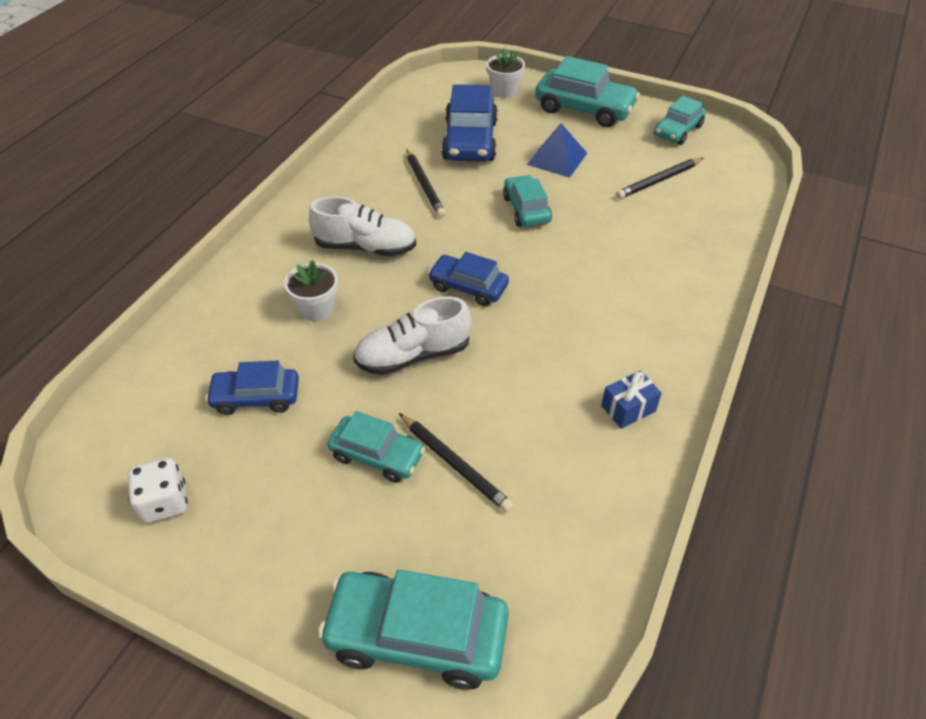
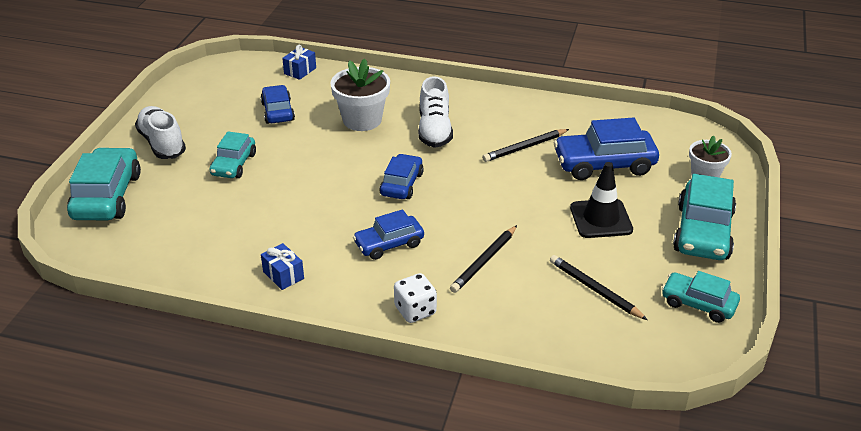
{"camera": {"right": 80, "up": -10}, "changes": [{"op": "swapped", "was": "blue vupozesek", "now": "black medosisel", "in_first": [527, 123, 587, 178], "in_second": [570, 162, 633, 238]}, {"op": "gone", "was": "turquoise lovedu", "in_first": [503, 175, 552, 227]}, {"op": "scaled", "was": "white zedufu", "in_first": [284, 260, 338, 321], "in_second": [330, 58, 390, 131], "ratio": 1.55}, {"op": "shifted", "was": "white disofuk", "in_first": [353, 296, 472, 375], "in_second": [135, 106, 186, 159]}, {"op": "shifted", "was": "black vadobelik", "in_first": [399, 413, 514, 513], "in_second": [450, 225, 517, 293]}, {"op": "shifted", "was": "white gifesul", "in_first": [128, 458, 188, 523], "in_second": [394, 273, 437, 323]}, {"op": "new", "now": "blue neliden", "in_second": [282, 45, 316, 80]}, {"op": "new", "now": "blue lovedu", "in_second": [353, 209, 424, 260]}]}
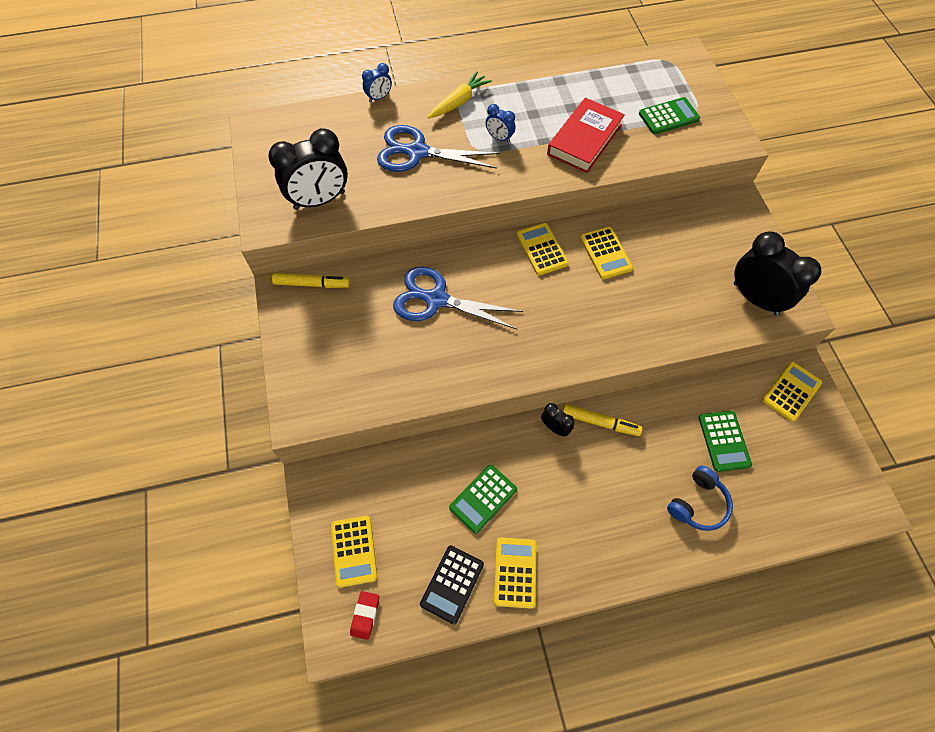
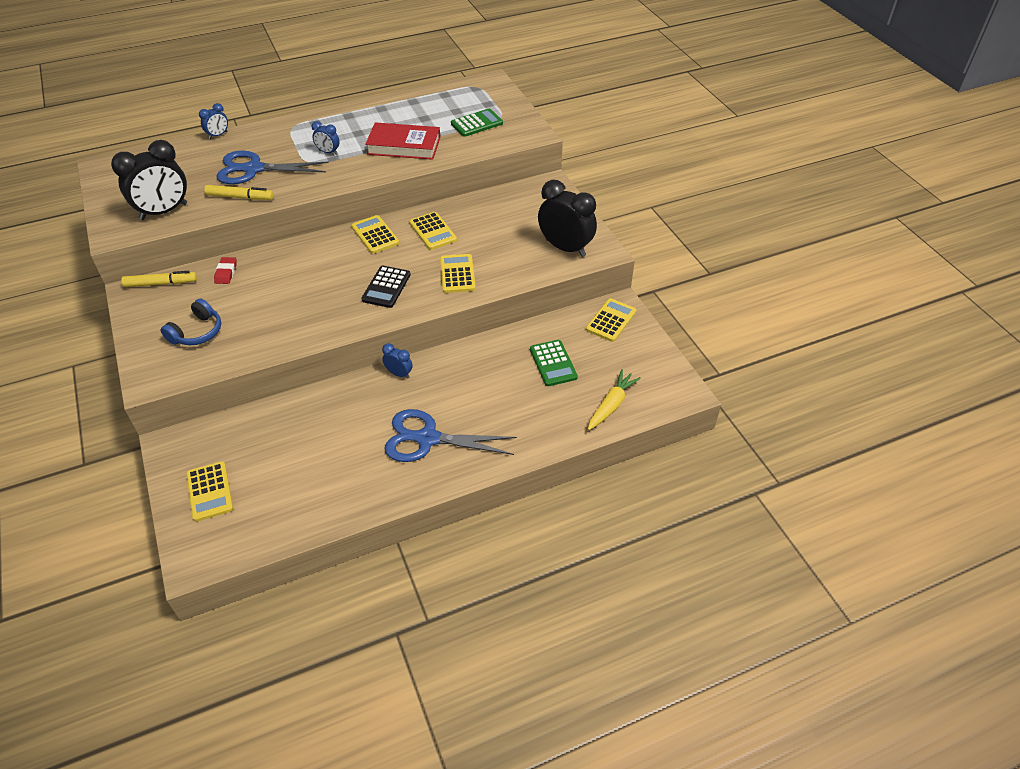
{"camera": {"right": -10, "up": -15}, "changes": [{"op": "shifted", "was": "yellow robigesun", "in_first": [428, 71, 492, 118], "in_second": [588, 369, 641, 430]}, {"op": "rotated", "was": "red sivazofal", "in_first": [547, 98, 625, 173], "in_second": [365, 122, 440, 160], "clockwise": 75}, {"op": "shifted", "was": "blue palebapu", "in_first": [393, 267, 523, 329], "in_second": [384, 409, 517, 462]}, {"op": "repainted", "was": "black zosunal", "now": "blue zosunal", "in_first": [541, 403, 574, 437], "in_second": [382, 343, 413, 379]}, {"op": "shifted", "was": "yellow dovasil", "in_first": [563, 404, 642, 436], "in_second": [204, 185, 273, 200]}, {"op": "gone", "was": "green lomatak", "in_first": [449, 465, 517, 534]}, {"op": "shifted", "was": "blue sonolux", "in_first": [667, 466, 733, 531], "in_second": [160, 298, 221, 345]}, {"op": "shifted", "was": "yellow lomatak", "in_first": [494, 537, 537, 609], "in_second": [440, 254, 476, 293]}, {"op": "shifted", "was": "black lomatak", "in_first": [420, 545, 484, 624], "in_second": [361, 266, 411, 308]}, {"op": "shifted", "was": "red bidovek", "in_first": [350, 591, 379, 640], "in_second": [214, 257, 237, 284]}]}
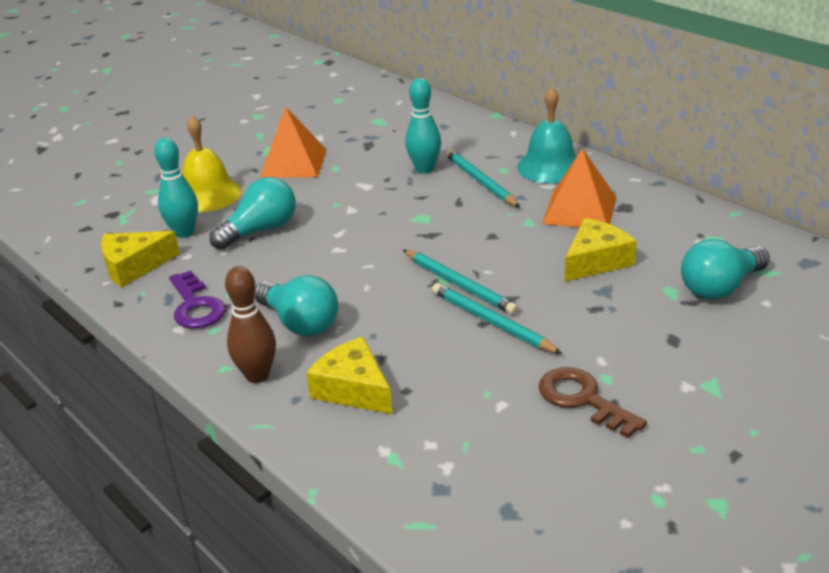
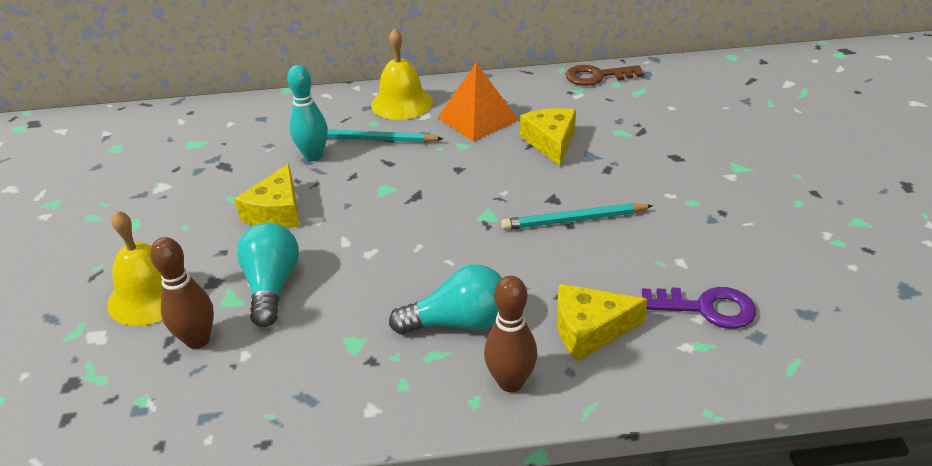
{"camera": {"right": -55, "up": 5}, "changes": [{"op": "repainted", "was": "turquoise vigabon", "now": "yellow vigabon", "in_first": [517, 87, 577, 183], "in_second": [371, 28, 433, 120]}, {"op": "gone", "was": "orange vupozesek", "in_first": [260, 106, 327, 178]}, {"op": "repainted", "was": "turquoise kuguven", "now": "brown kuguven", "in_first": [154, 137, 198, 238], "in_second": [150, 237, 214, 349]}, {"op": "shifted", "was": "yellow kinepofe", "in_first": [101, 231, 180, 287], "in_second": [234, 163, 300, 228]}, {"op": "gone", "was": "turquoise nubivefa", "in_first": [681, 239, 770, 300]}, {"op": "gone", "was": "turquoise vadobelik", "in_first": [403, 250, 519, 315]}, {"op": "shifted", "was": "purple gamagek", "in_first": [169, 270, 225, 329], "in_second": [642, 287, 756, 329]}, {"op": "shifted", "was": "brown gamagek", "in_first": [539, 367, 647, 438], "in_second": [566, 65, 643, 86]}]}
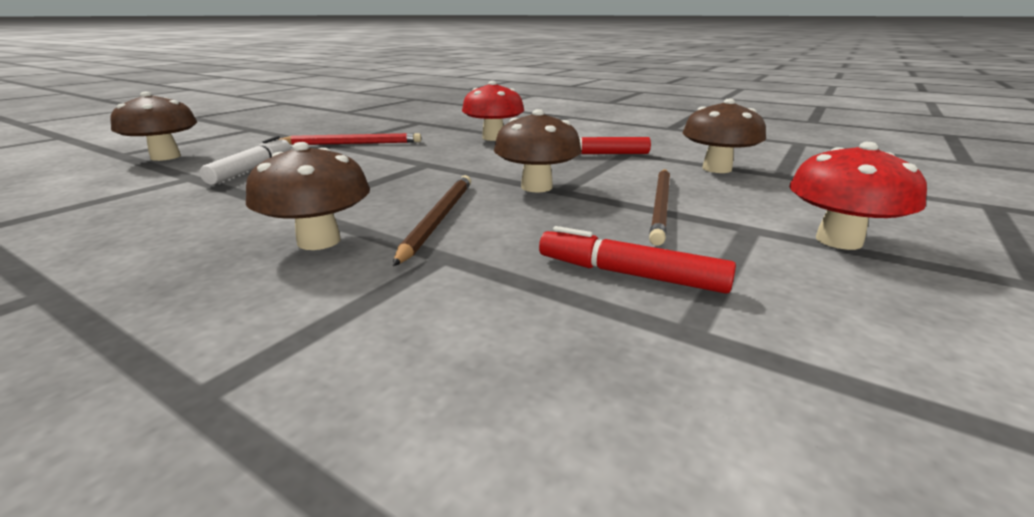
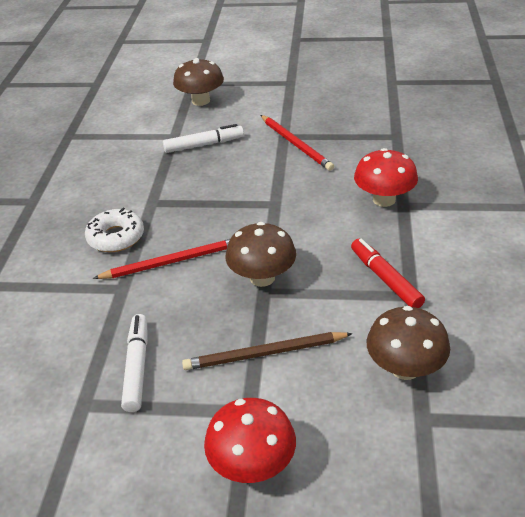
{"camera": {"right": 65, "up": 15}, "changes": [{"op": "swapped", "was": "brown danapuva", "now": "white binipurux", "in_first": [246, 142, 370, 250], "in_second": [85, 207, 144, 252]}, {"op": "repainted", "was": "brown vadobelik", "now": "red vadobelik", "in_first": [393, 175, 471, 266], "in_second": [93, 239, 230, 279]}, {"op": "repainted", "was": "red dovasil", "now": "white dovasil", "in_first": [539, 226, 736, 294], "in_second": [121, 314, 148, 412]}]}
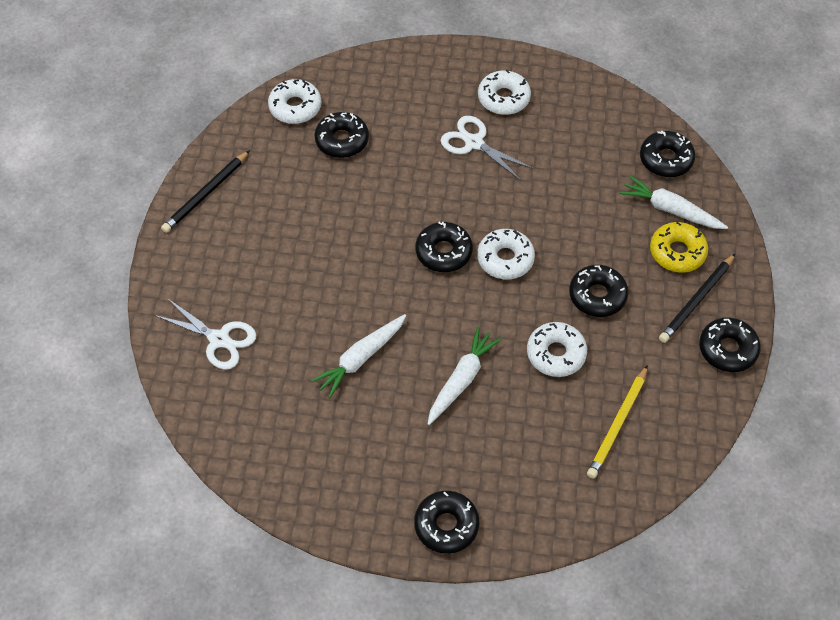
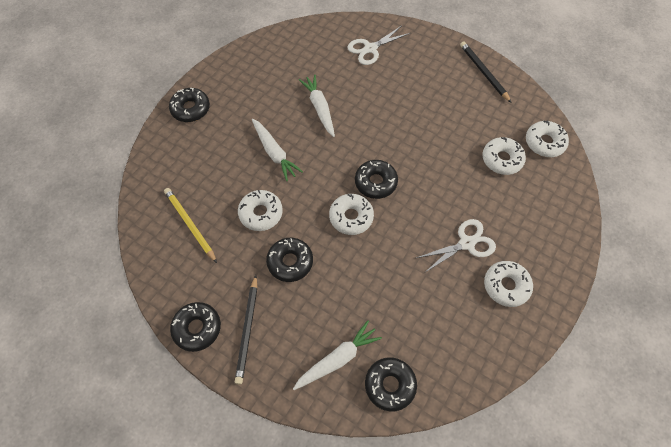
{"camera": {"right": 115, "up": 5}, "changes": [{"op": "repainted", "was": "black binipurux", "now": "white binipurux", "in_first": [314, 112, 369, 158], "in_second": [482, 137, 526, 175]}, {"op": "gone", "was": "yellow binipurux", "in_first": [650, 222, 708, 273]}, {"op": "rotated", "was": "black vadobelik", "in_first": [659, 254, 735, 343], "in_second": [235, 275, 257, 385], "clockwise": -150}]}
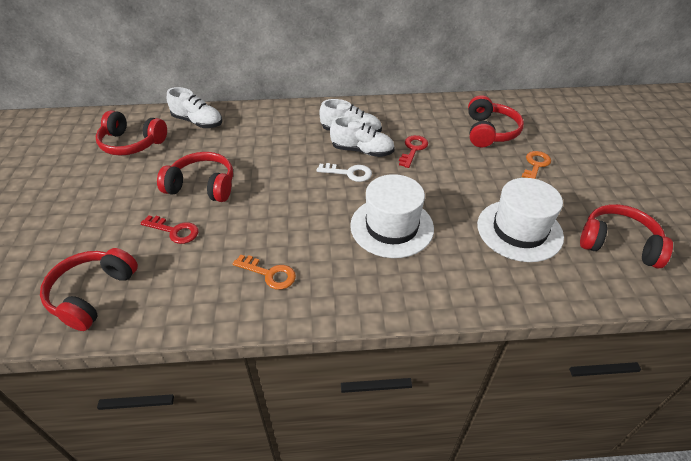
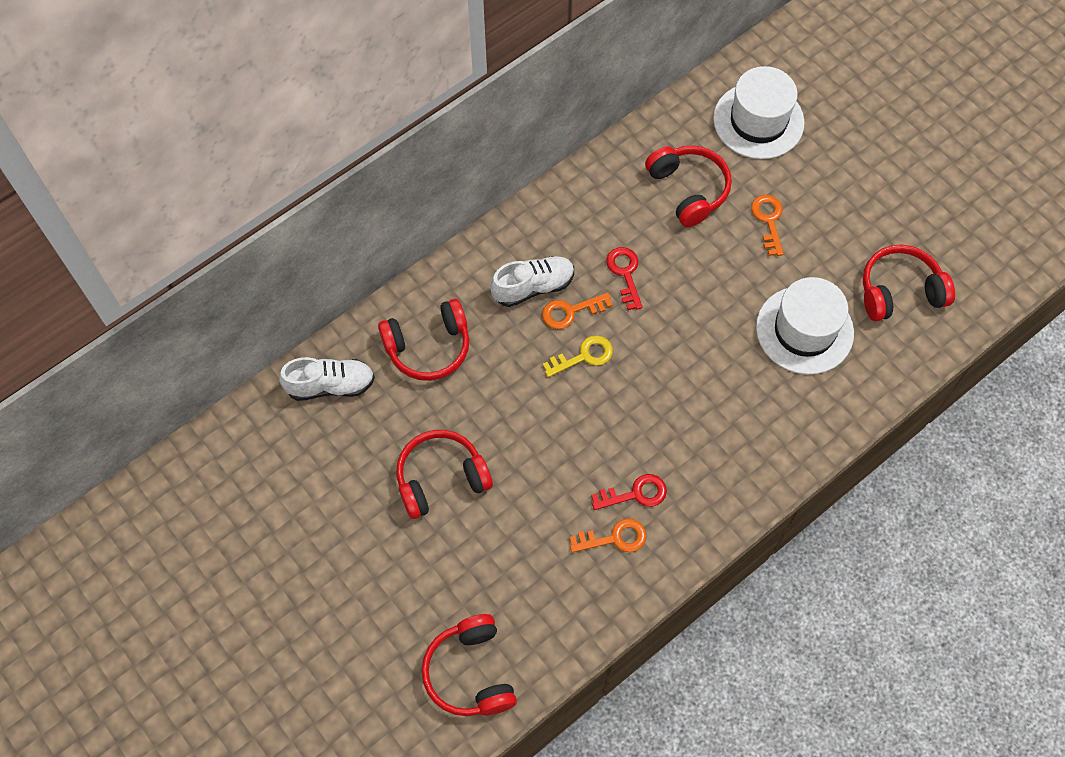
{"camera": {"right": -35, "up": 20}, "changes": [{"op": "shifted", "was": "red sonolux", "in_first": [96, 110, 167, 155], "in_second": [378, 299, 469, 381]}, {"op": "swapped", "was": "white disofuk", "now": "orange gamagek", "in_first": [330, 116, 395, 157], "in_second": [542, 293, 612, 329]}, {"op": "repainted", "was": "white gamagek", "now": "yellow gamagek", "in_first": [316, 163, 372, 182], "in_second": [543, 335, 613, 377]}, {"op": "shifted", "was": "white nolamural", "in_first": [350, 174, 434, 258], "in_second": [713, 66, 805, 159]}, {"op": "shifted", "was": "red gamagek", "in_first": [140, 215, 198, 244], "in_second": [591, 474, 667, 510]}]}
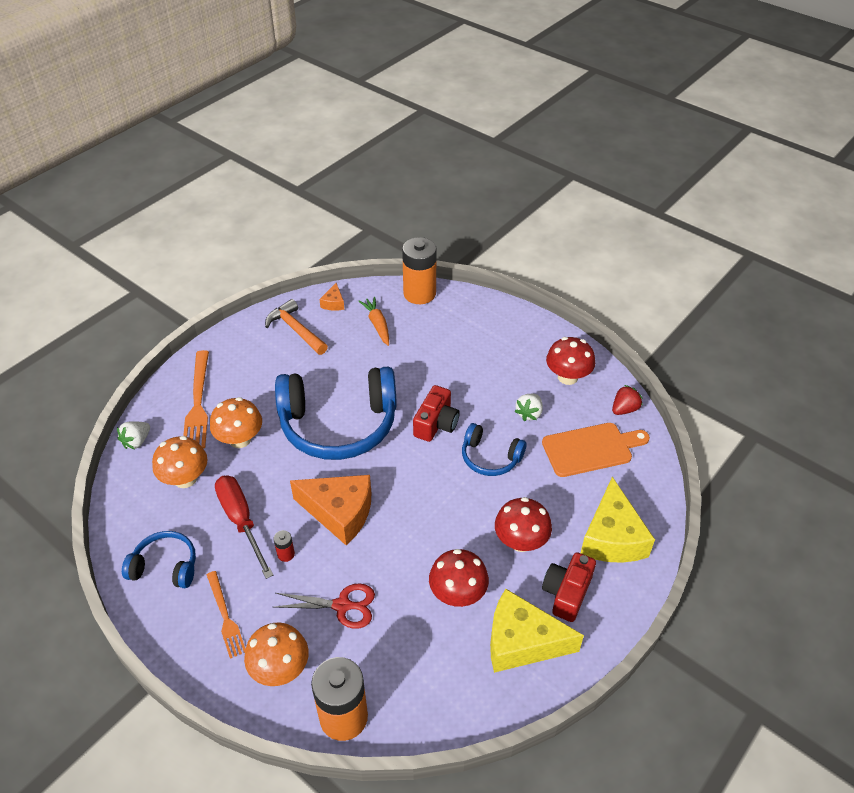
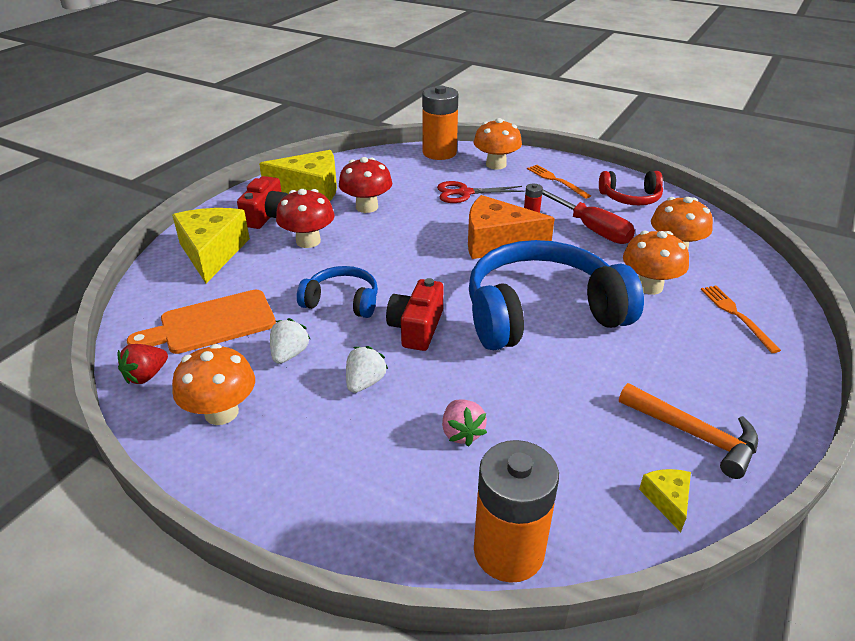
{"camera": {"right": 170, "up": -10}, "changes": [{"op": "repainted", "was": "orange kinepofe", "now": "yellow kinepofe", "in_first": [319, 283, 344, 311], "in_second": [639, 469, 691, 532]}, {"op": "gone", "was": "orange robigesun", "in_first": [359, 297, 389, 346]}, {"op": "repainted", "was": "red danapuva", "now": "orange danapuva", "in_first": [546, 337, 595, 385], "in_second": [172, 344, 255, 425]}, {"op": "scaled", "was": "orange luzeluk", "in_first": [183, 350, 209, 448], "in_second": [701, 286, 781, 353], "ratio": 0.63}, {"op": "shifted", "was": "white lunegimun", "in_first": [117, 421, 150, 449], "in_second": [346, 346, 388, 393]}, {"op": "repainted", "was": "blue sonolux", "now": "red sonolux", "in_first": [122, 531, 196, 588], "in_second": [599, 171, 663, 205]}, {"op": "new", "now": "pink lunegimun", "in_second": [442, 399, 487, 447]}]}
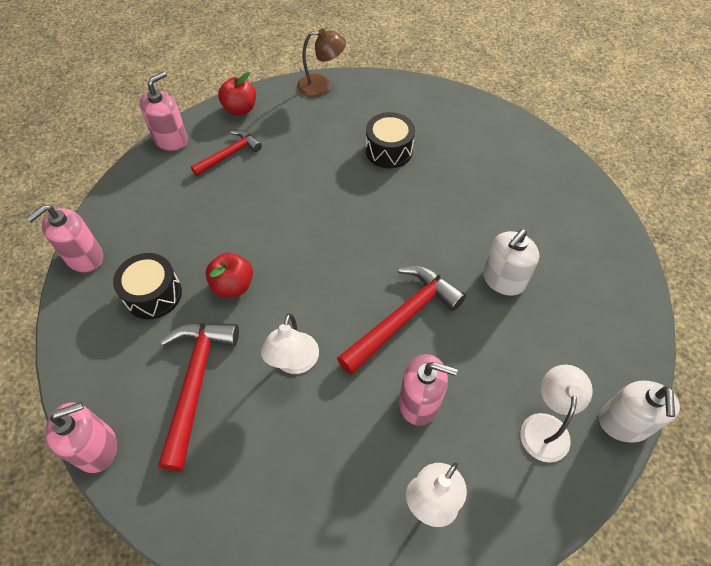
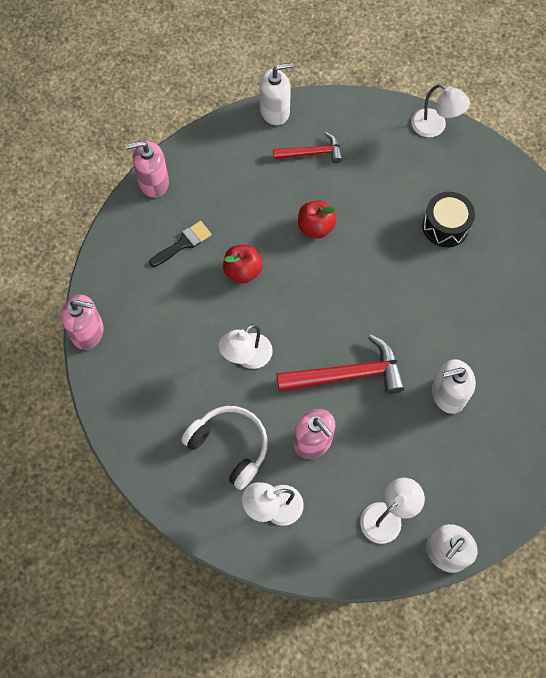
{"camera": {"right": 35, "up": 10}, "changes": [{"op": "repainted", "was": "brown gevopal", "now": "white gevopal", "in_first": [297, 28, 346, 97], "in_second": [411, 84, 470, 137]}, {"op": "repainted", "was": "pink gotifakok", "now": "white gotifakok", "in_first": [139, 71, 188, 151], "in_second": [259, 63, 293, 125]}, {"op": "shifted", "was": "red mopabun", "in_first": [218, 72, 256, 115], "in_second": [298, 200, 337, 239]}, {"op": "swapped", "was": "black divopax", "now": "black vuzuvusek", "in_first": [113, 253, 182, 319], "in_second": [149, 221, 212, 267]}, {"op": "gone", "was": "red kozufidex", "in_first": [158, 323, 239, 471]}, {"op": "new", "now": "white sonolux", "in_second": [181, 406, 268, 490]}]}
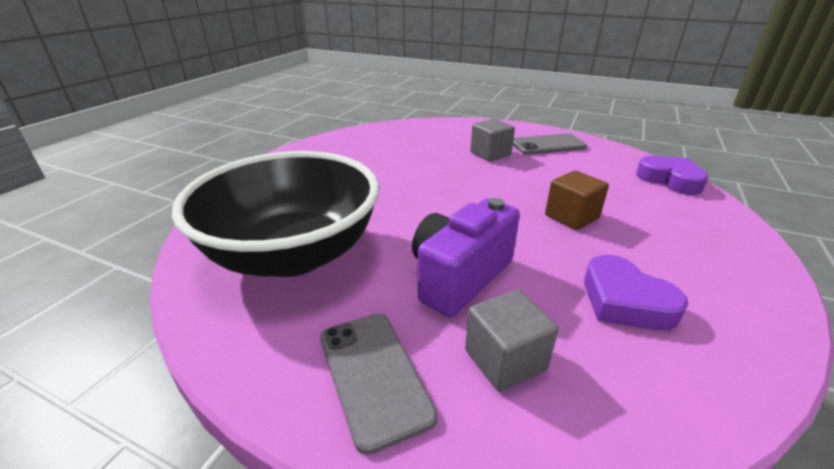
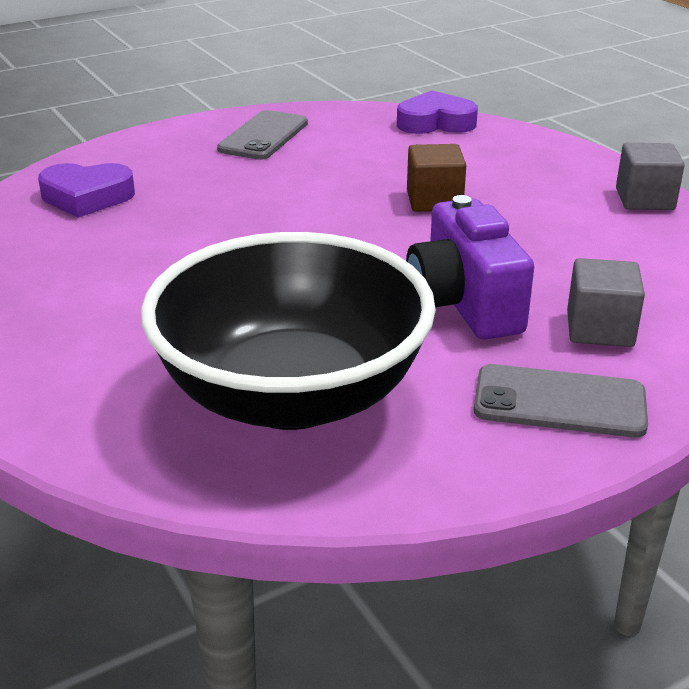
{"camera": {"right": -55, "up": 0}, "changes": [{"op": "shifted", "was": "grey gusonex", "in_first": [470, 119, 515, 161], "in_second": [616, 143, 685, 210]}, {"op": "shifted", "was": "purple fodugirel", "in_first": [584, 255, 688, 331], "in_second": [38, 163, 135, 218]}]}
